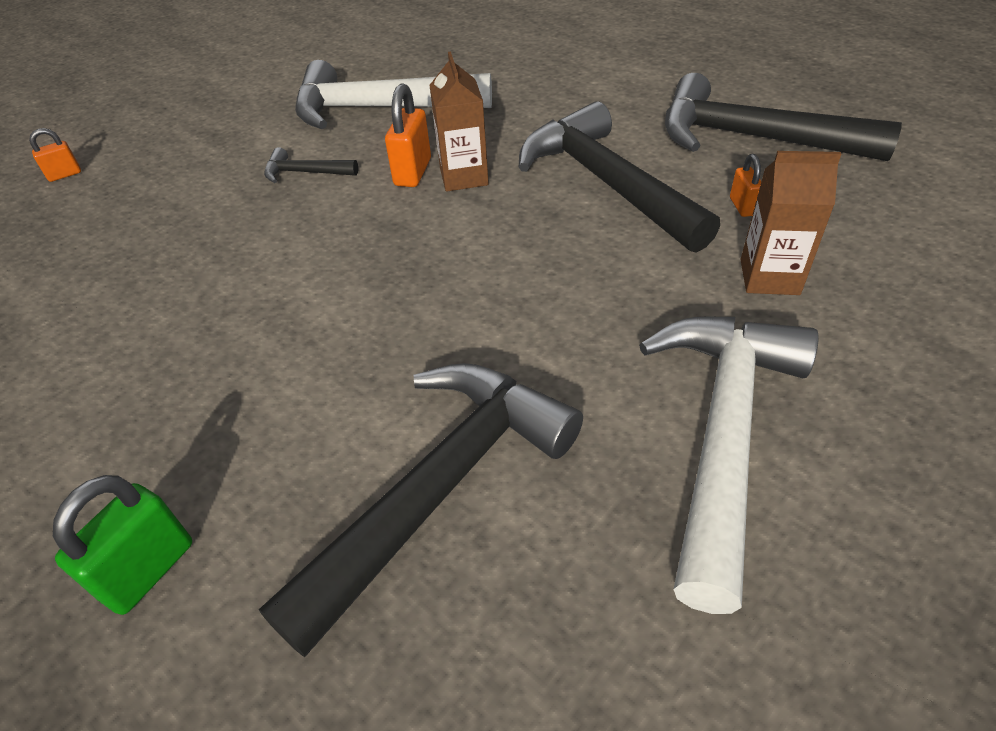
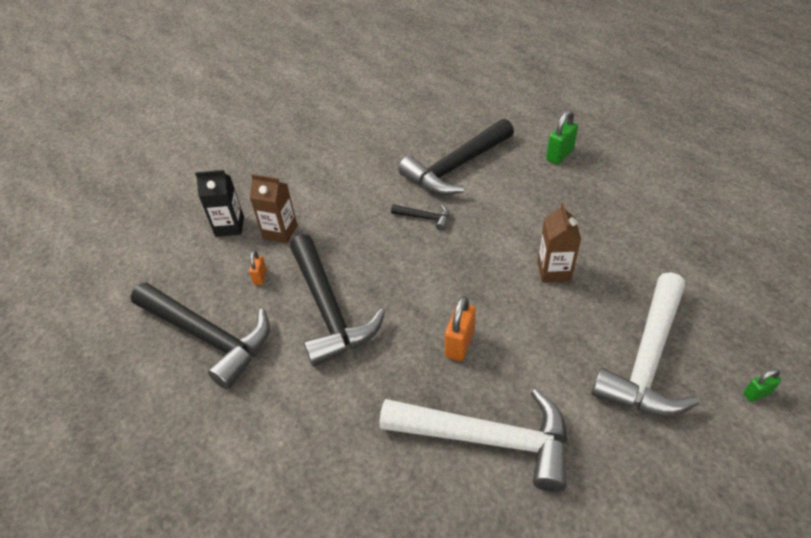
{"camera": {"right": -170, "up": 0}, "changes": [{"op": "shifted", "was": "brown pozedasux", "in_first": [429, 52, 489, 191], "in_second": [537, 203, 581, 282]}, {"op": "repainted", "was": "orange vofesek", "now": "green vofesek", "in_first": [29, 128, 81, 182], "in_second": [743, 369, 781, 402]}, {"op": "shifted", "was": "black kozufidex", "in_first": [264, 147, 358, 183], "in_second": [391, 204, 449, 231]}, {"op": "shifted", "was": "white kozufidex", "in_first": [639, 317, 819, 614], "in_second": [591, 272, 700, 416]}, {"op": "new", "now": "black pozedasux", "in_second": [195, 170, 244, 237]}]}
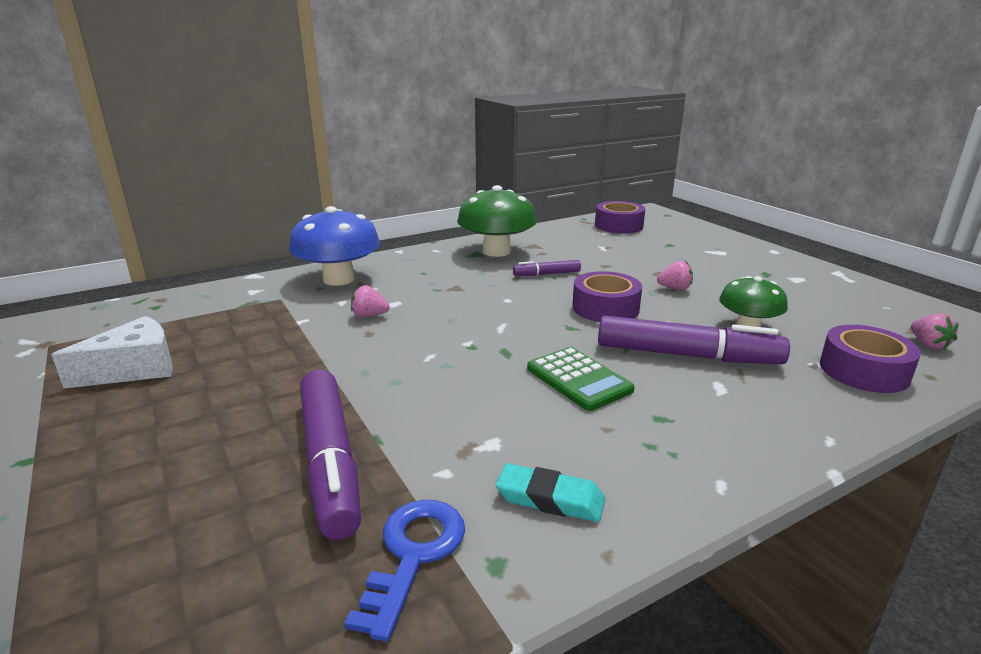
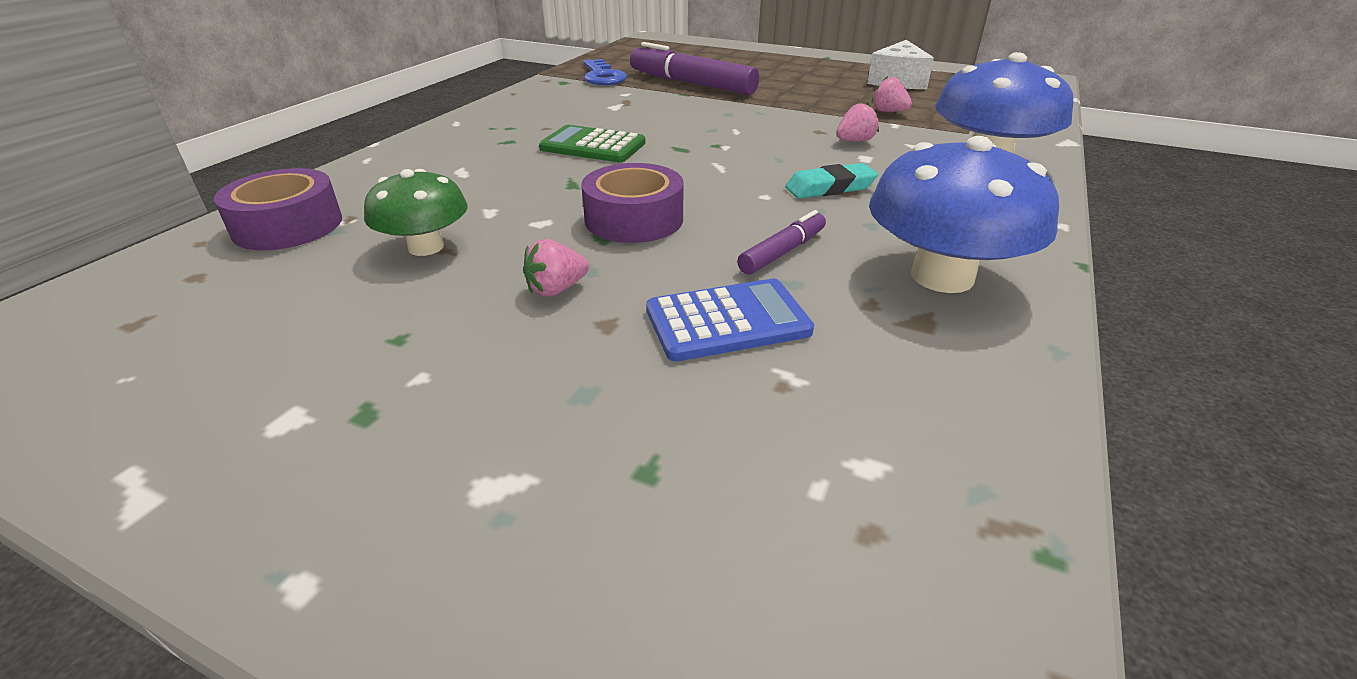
{"camera": {"right": 145, "up": 10}, "changes": [{"op": "repainted", "was": "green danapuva", "now": "blue danapuva", "in_first": [457, 185, 537, 257], "in_second": [869, 136, 1059, 293]}, {"op": "gone", "was": "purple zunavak", "in_first": [595, 201, 645, 234]}, {"op": "shifted", "was": "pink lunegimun", "in_first": [911, 314, 959, 350], "in_second": [872, 76, 912, 112]}, {"op": "gone", "was": "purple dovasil", "in_first": [598, 316, 790, 364]}, {"op": "shifted", "was": "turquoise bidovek", "in_first": [496, 463, 605, 522], "in_second": [785, 163, 878, 198]}, {"op": "new", "now": "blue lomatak", "in_second": [646, 279, 814, 361]}]}
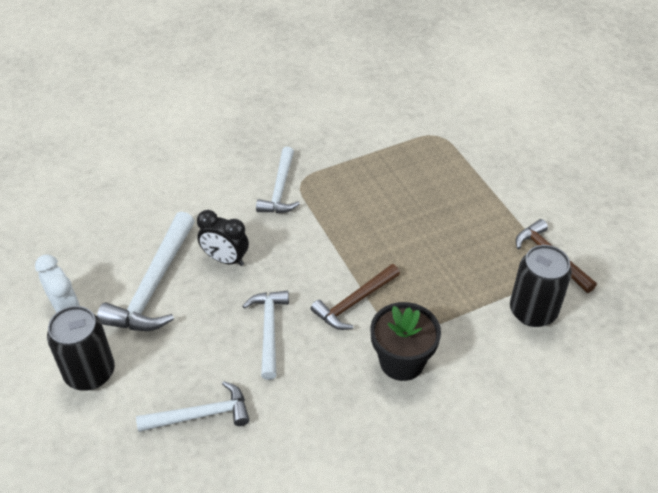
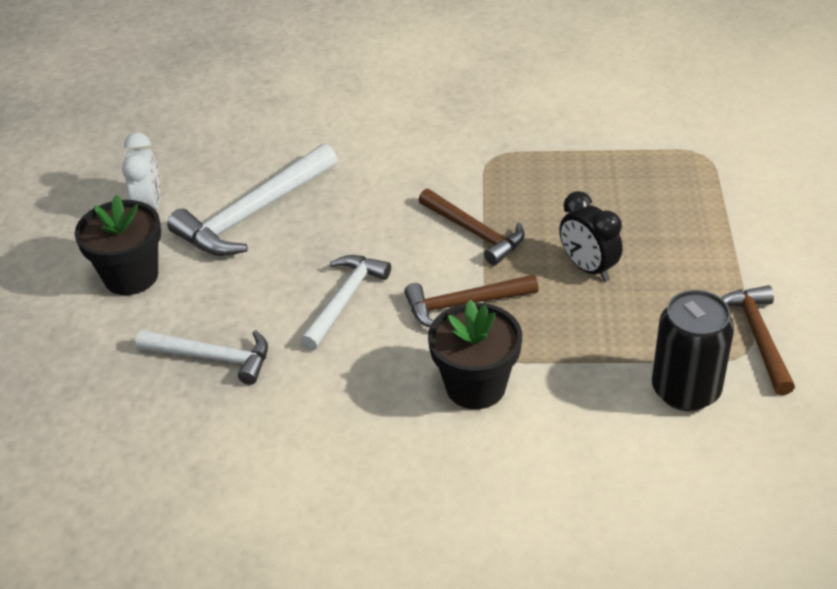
{"camera": {"right": 30, "up": -5}, "changes": [{"op": "gone", "was": "white kozufidex", "in_first": [256, 147, 300, 213]}, {"op": "shifted", "was": "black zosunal", "in_first": [197, 210, 249, 266], "in_second": [559, 191, 622, 281]}, {"op": "swapped", "was": "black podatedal", "now": "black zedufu", "in_first": [47, 306, 115, 390], "in_second": [75, 195, 161, 295]}, {"op": "new", "now": "brown kozufidex", "in_second": [418, 189, 524, 265]}]}
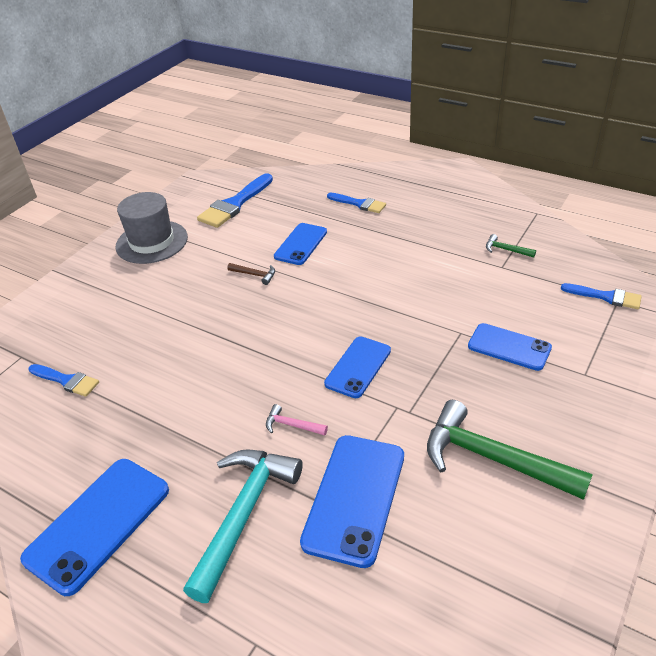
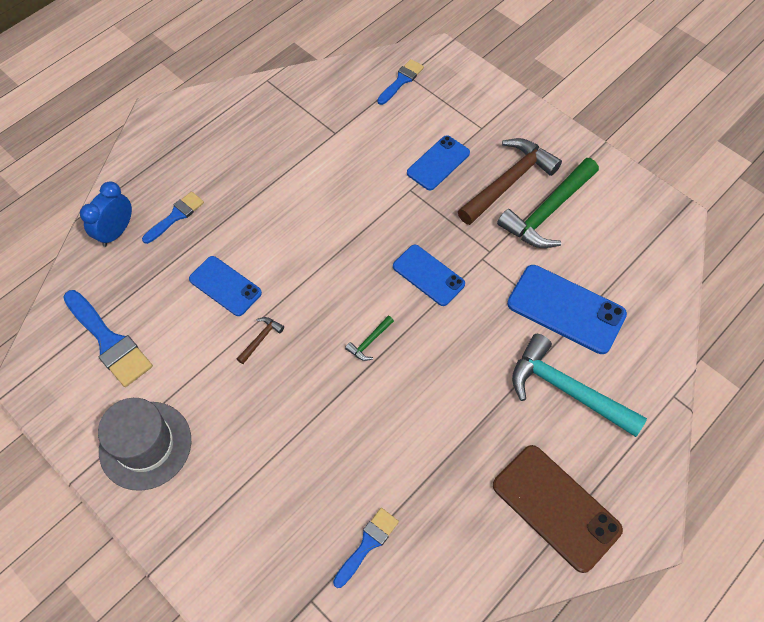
{"camera": {"right": -80, "up": 20}, "changes": [{"op": "shifted", "was": "green kozufidex", "in_first": [486, 234, 536, 257], "in_second": [345, 316, 394, 361]}, {"op": "gone", "was": "pink kozufidex", "in_first": [266, 404, 328, 435]}, {"op": "repainted", "was": "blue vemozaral", "now": "brown vemozaral", "in_first": [20, 459, 169, 596], "in_second": [493, 445, 623, 573]}, {"op": "new", "now": "brown kozufidex", "in_second": [458, 138, 562, 225]}, {"op": "new", "now": "blue zosunal", "in_second": [80, 181, 132, 247]}]}
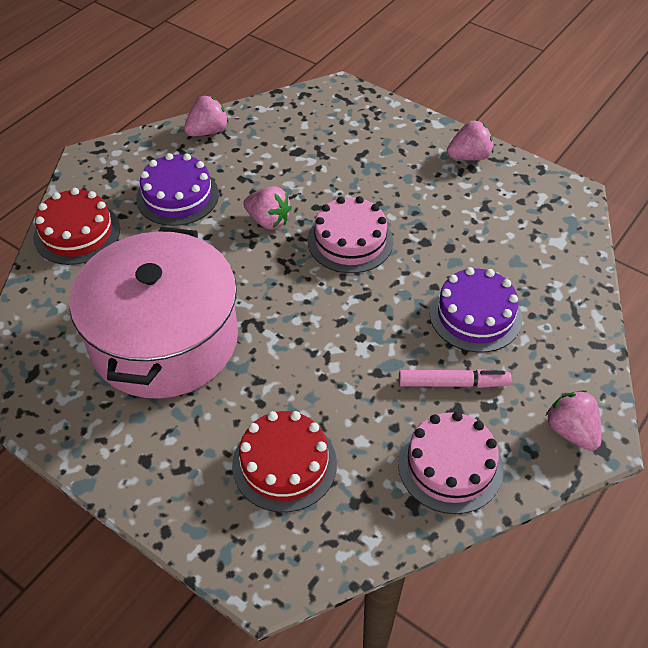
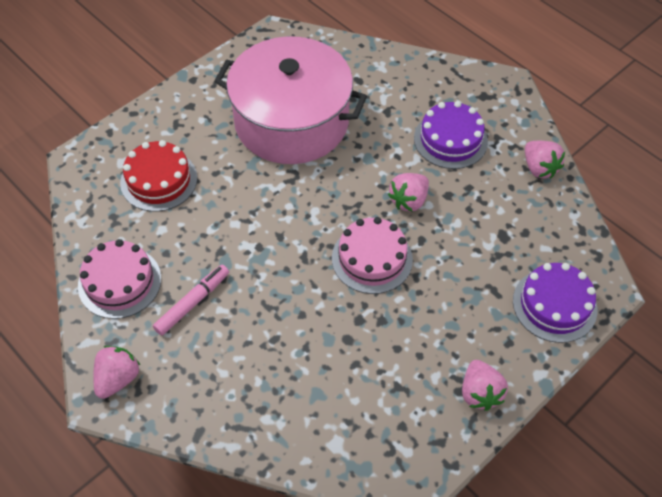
{"camera": {"right": 100, "up": 5}, "changes": [{"op": "gone", "was": "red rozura", "in_first": [33, 188, 120, 265]}, {"op": "shifted", "was": "purple rozura", "in_first": [429, 267, 522, 353], "in_second": [513, 263, 597, 343]}, {"op": "rotated", "was": "pink dovasil", "in_first": [399, 369, 511, 388], "in_second": [153, 265, 229, 336], "clockwise": -150}, {"op": "rotated", "was": "pink lunegimun", "in_first": [546, 390, 602, 451], "in_second": [93, 346, 141, 399], "clockwise": -45}]}
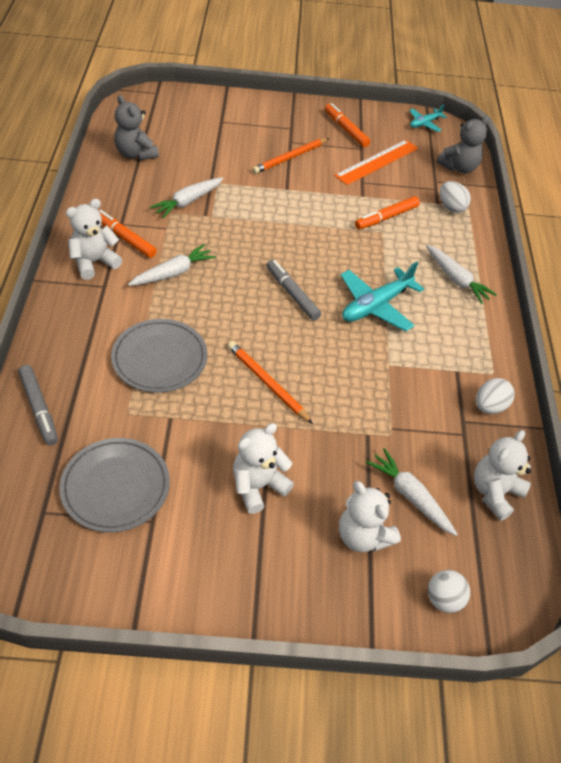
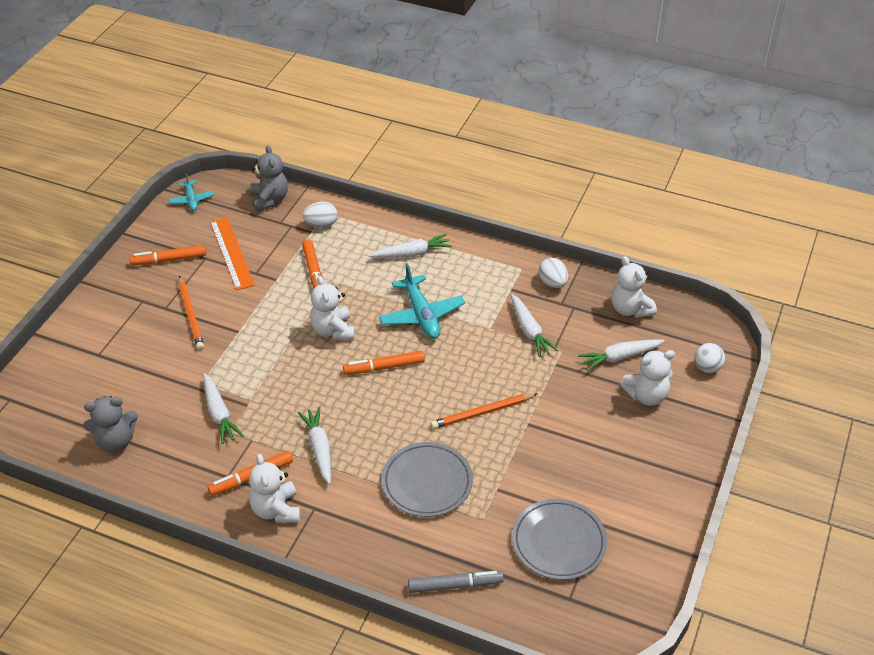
{"camera": {"right": -65, "up": -5}, "changes": [{"op": "repainted", "was": "grey dovasil", "now": "orange dovasil", "in_first": [267, 260, 321, 320], "in_second": [343, 351, 425, 375]}, {"op": "shifted", "was": "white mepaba", "in_first": [233, 423, 294, 514], "in_second": [310, 276, 355, 340]}, {"op": "new", "now": "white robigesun", "in_second": [511, 294, 558, 357]}]}
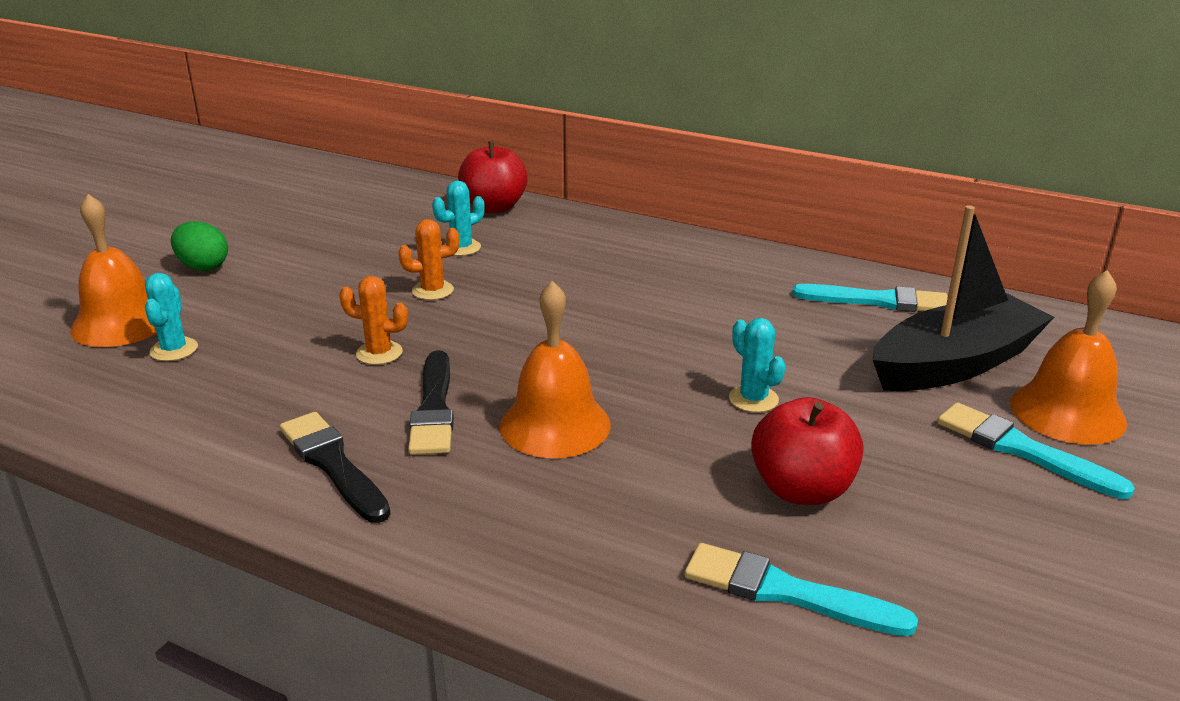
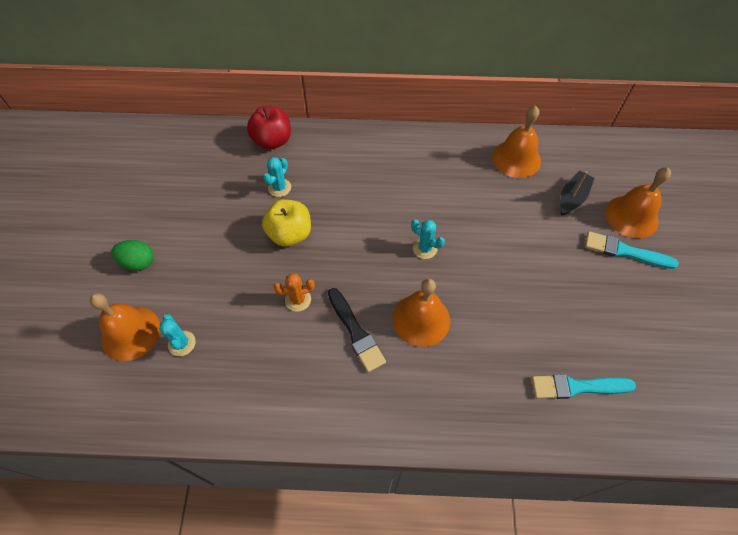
{"camera": {"right": -25, "up": 30}, "changes": [{"op": "scaled", "was": "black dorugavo", "in_first": [873, 205, 1054, 391], "in_second": [560, 171, 594, 216], "ratio": 0.54}, {"op": "swapped", "was": "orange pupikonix", "now": "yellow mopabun", "in_first": [398, 219, 460, 300], "in_second": [262, 199, 311, 247]}, {"op": "swapped", "was": "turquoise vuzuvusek", "now": "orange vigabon", "in_first": [792, 284, 948, 312], "in_second": [492, 106, 541, 178]}, {"op": "shifted", "was": "turquoise pupikonix", "in_first": [729, 318, 786, 413], "in_second": [411, 219, 445, 259]}, {"op": "gone", "was": "red mopabun", "in_first": [751, 397, 863, 505]}, {"op": "gone", "was": "black vuzuvusek", "in_first": [280, 412, 391, 523]}]}
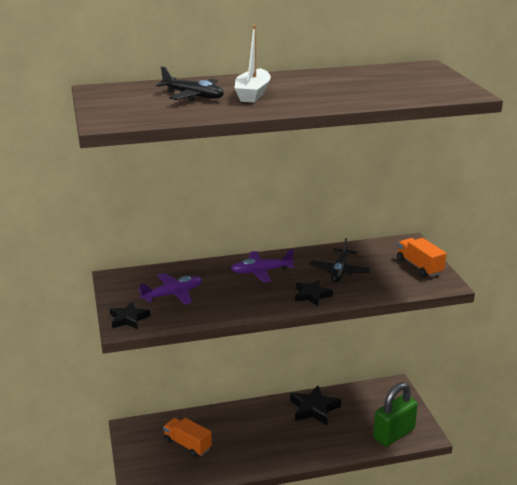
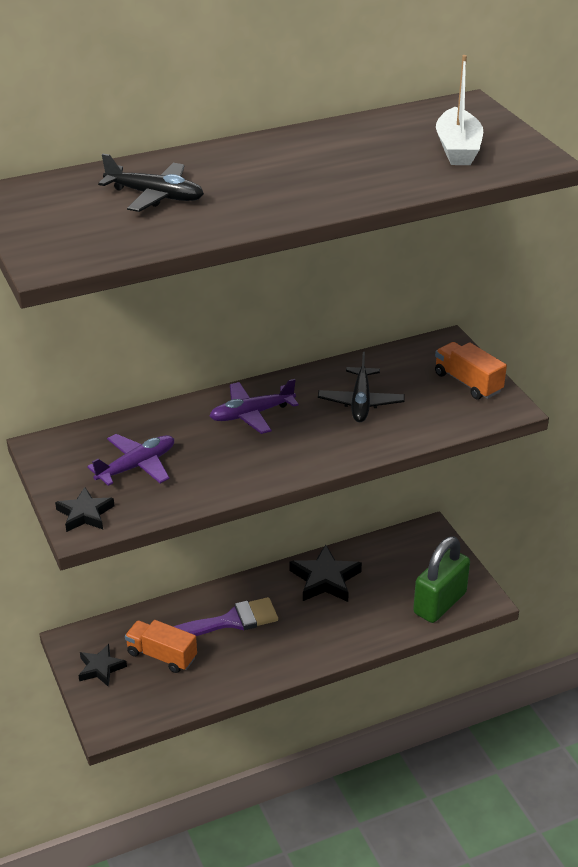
{"camera": {"right": -10, "up": 10}, "changes": [{"op": "shifted", "was": "white dorugavo", "in_first": [235, 25, 271, 103], "in_second": [436, 55, 483, 165]}, {"op": "shifted", "was": "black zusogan", "in_first": [295, 280, 333, 306], "in_second": [78, 644, 127, 687]}, {"op": "new", "now": "purple vuzuvusek", "in_second": [173, 597, 278, 636]}]}
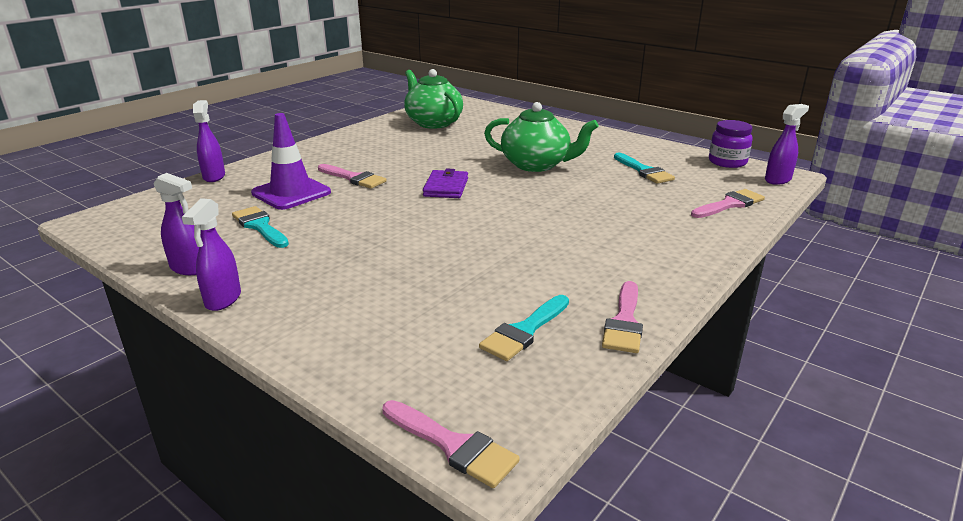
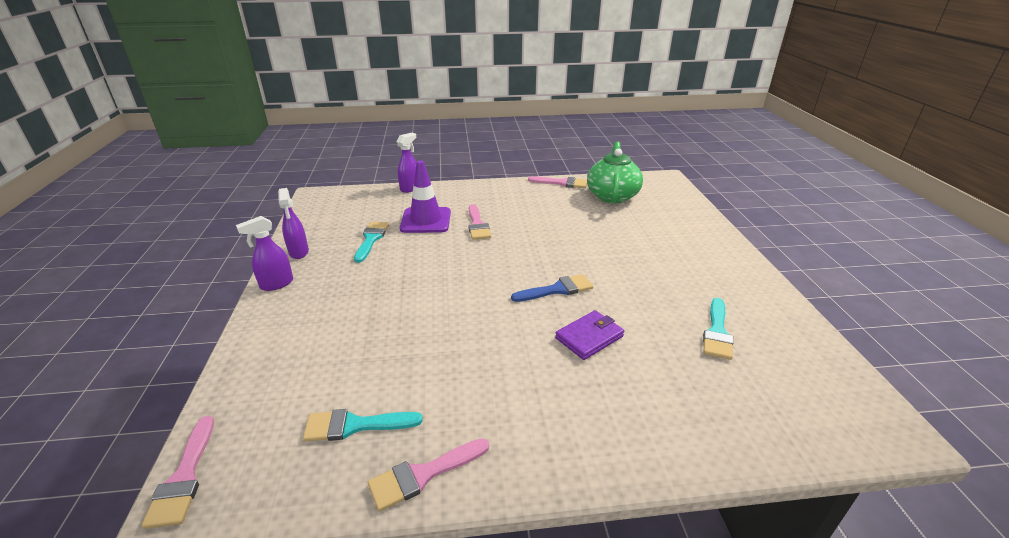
{"camera": {"right": 45, "up": 5}, "changes": [{"op": "gone", "was": "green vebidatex", "in_first": [484, 102, 599, 172]}, {"op": "gone", "was": "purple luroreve", "in_first": [765, 104, 809, 185]}, {"op": "gone", "was": "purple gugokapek", "in_first": [709, 120, 753, 168]}, {"op": "shifted", "was": "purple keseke", "in_first": [423, 168, 468, 198], "in_second": [555, 310, 624, 360]}, {"op": "shifted", "was": "pink vuzuvusek", "in_first": [691, 189, 765, 218], "in_second": [528, 176, 587, 188]}, {"op": "new", "now": "blue vuzuvusek", "in_second": [511, 274, 593, 302]}]}
